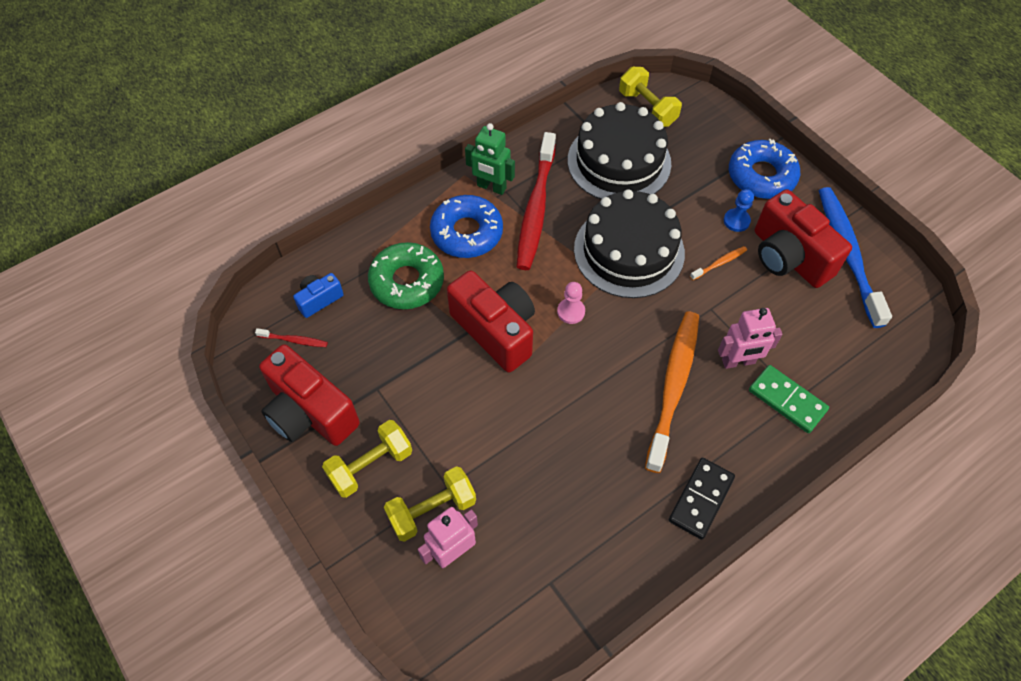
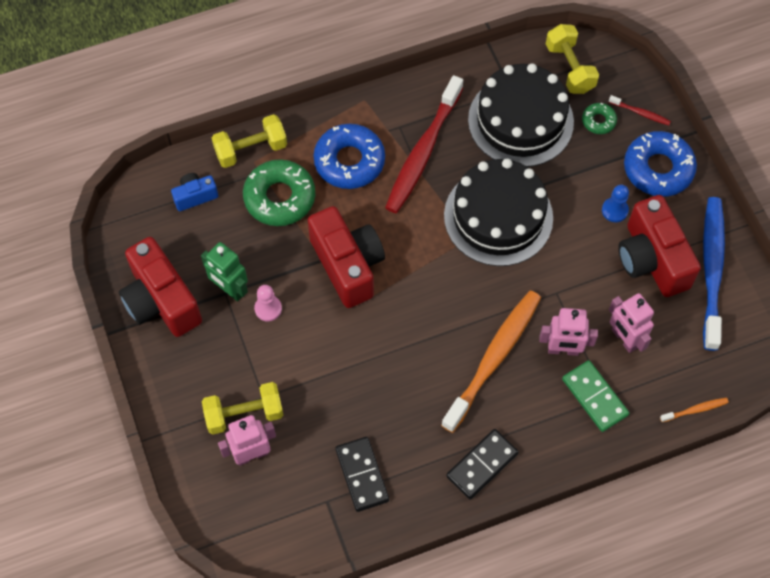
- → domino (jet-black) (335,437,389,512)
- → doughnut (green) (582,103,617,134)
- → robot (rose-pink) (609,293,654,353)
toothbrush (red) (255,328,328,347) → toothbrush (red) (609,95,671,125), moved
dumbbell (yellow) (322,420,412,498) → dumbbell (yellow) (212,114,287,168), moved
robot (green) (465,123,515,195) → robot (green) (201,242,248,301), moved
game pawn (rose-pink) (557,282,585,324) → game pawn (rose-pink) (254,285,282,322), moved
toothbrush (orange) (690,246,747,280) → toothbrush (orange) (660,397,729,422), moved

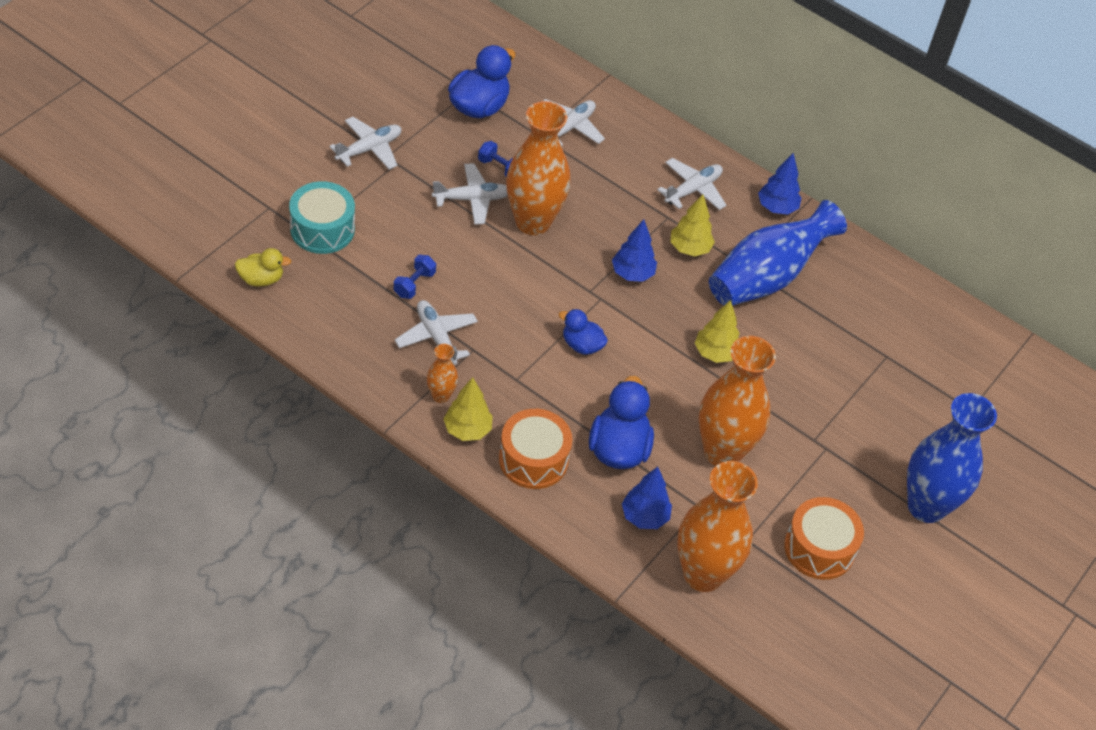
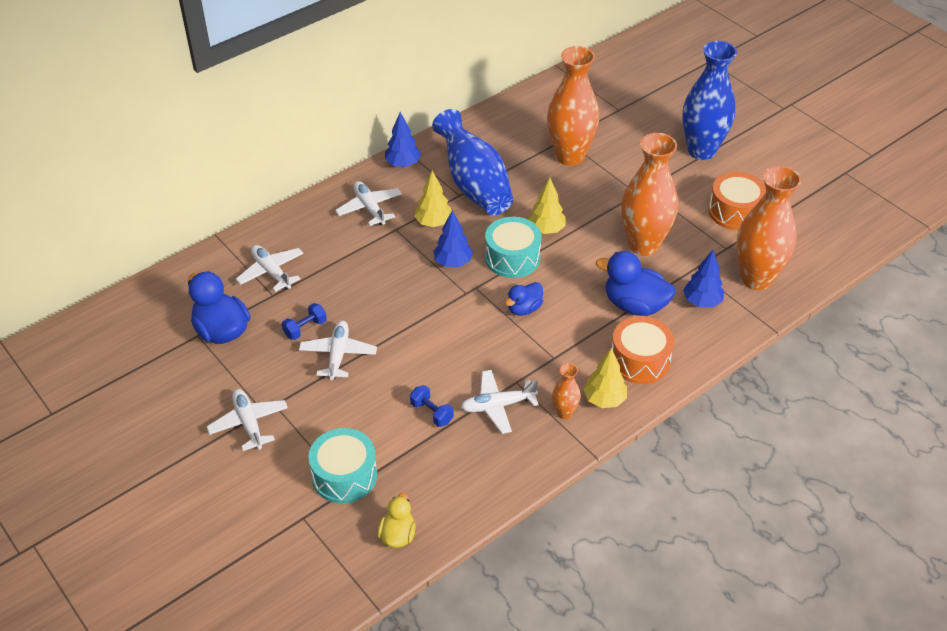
- → drum (turquoise) (485,217,542,278)
flower vase (orange) (506,101,571,235) → flower vase (orange) (547,46,599,166), moved

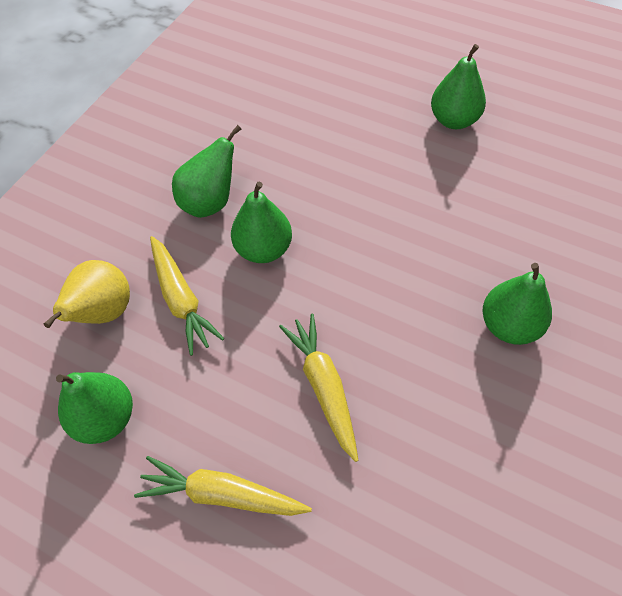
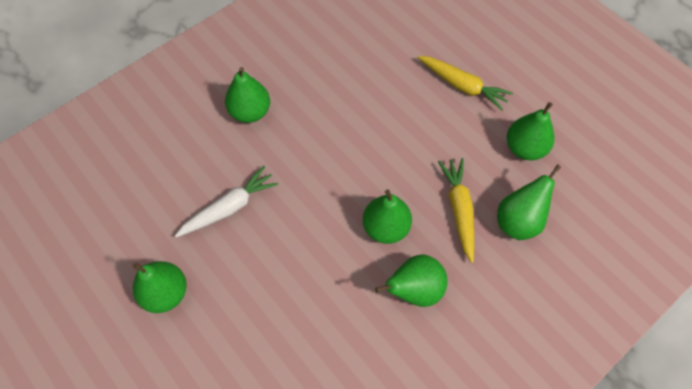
carrot (yellow) (279,314,358,462) → -
- → carrot (white) (175,166,279,237)
toy pear (yellow) (44,260,130,328) → toy pear (green) (497,164,561,240)

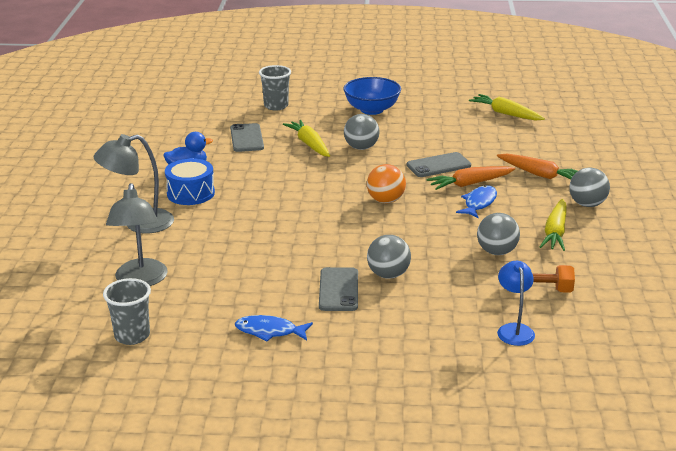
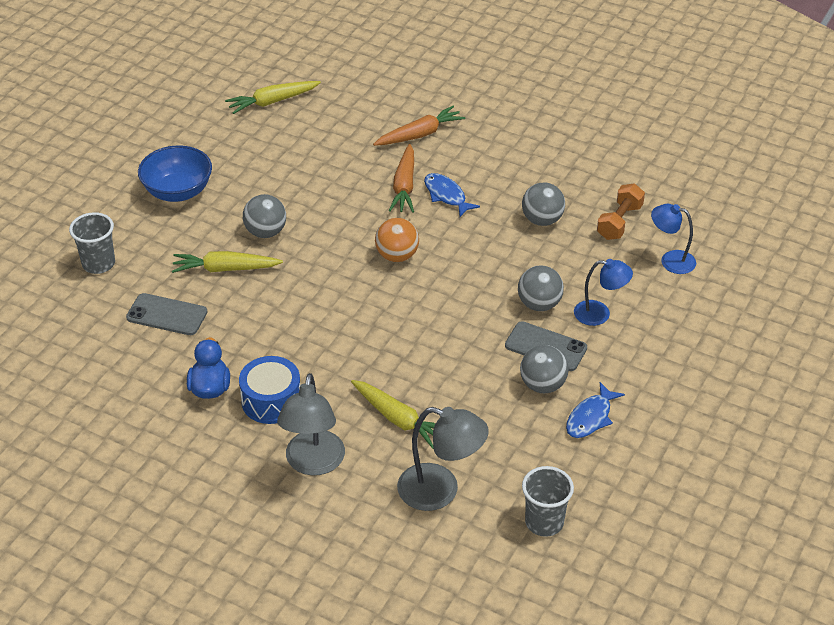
smartphone (gray) (407,152,471,177) → -
- → lamp (blue) (574,259,633,326)
carrot (yellow) (540,199,566,251) → carrot (yellow) (351,380,435,449), moved
sphere (gray) (569,167,610,207) → sphere (gray) (520,345,569,393), moved

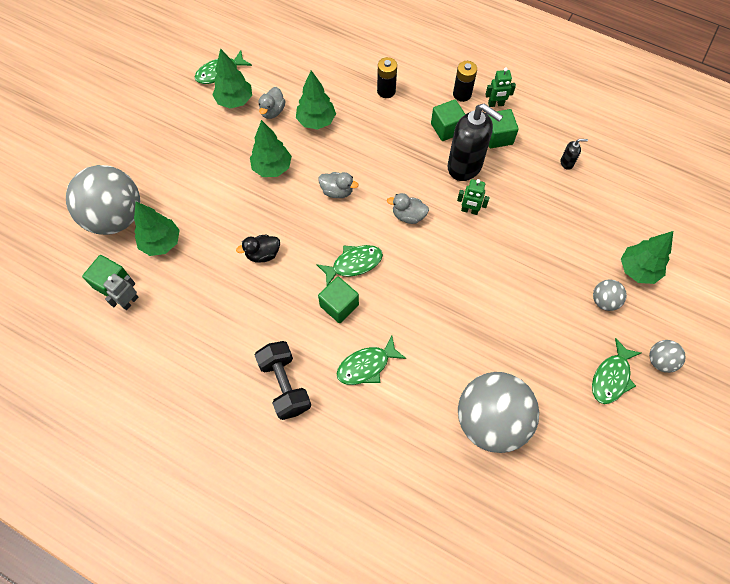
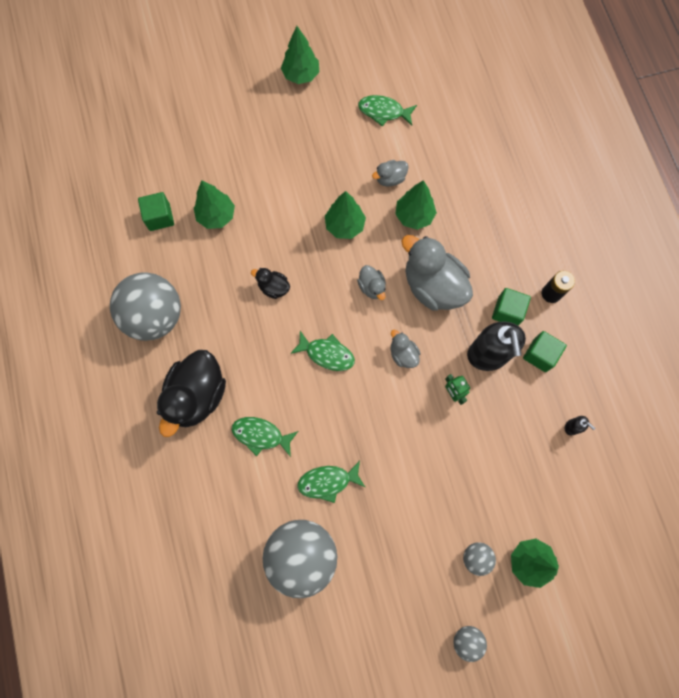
robot (gray) (103,273,138,310) → -
solid cube (green) (318,277,359,323) → -
battery (jet-black) (377,57,397,98) → -
robot (green) (485,68,516,107) → -
- → toy duck (gray) (401,235,473,310)
sphere (gray) (66,165,140,235) → sphere (gray) (110,272,181,341), moved
fir tree (green) (212,48,252,109) → fir tree (green) (281,26,319,84), moved
toy fish (green) (592,338,641,404) → toy fish (green) (297,461,365,503), moved
dumbbell (jet-black) (255,341,311,420) → toy duck (jet-black) (157,350,226,437)

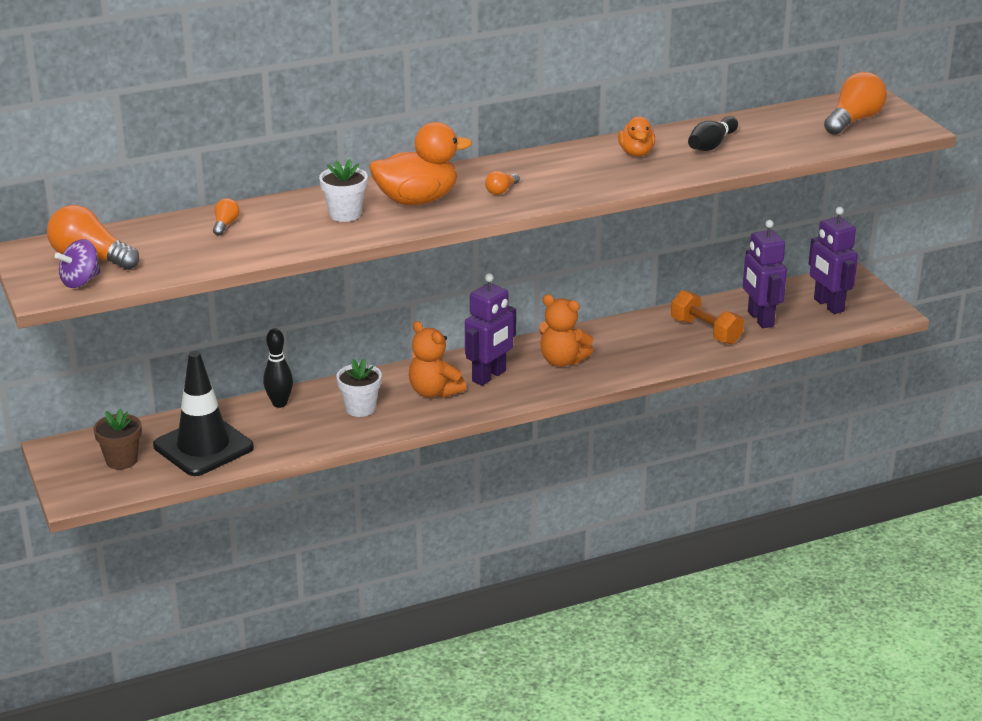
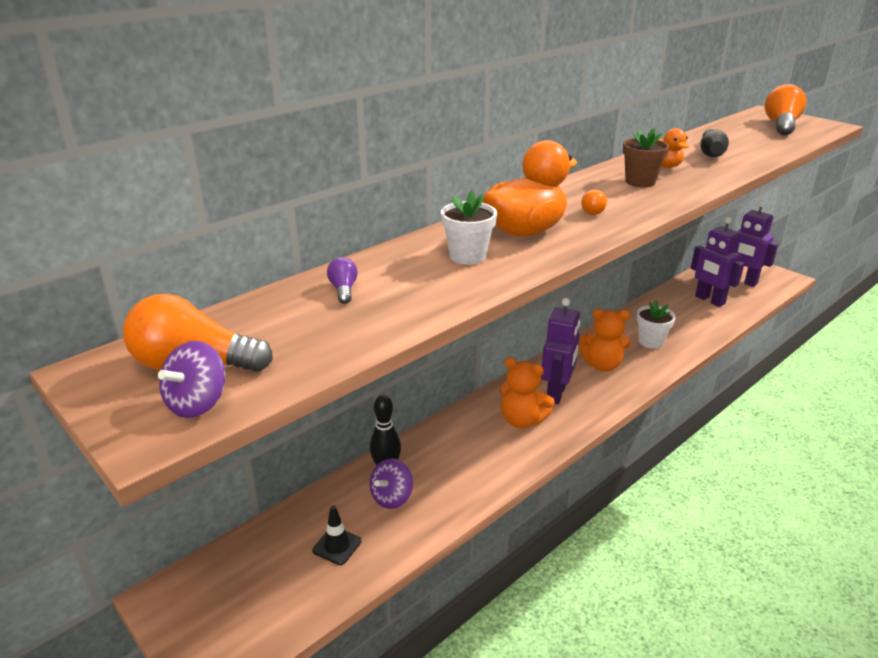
dumbbell (orange) (671,290,744,345) → -
- → toy top (violet) (370,458,413,509)
potted plant (brown) (93,409,142,470) → potted plant (brown) (623,128,669,187), moved
potted plant (white) (336,358,382,417) → potted plant (white) (636,300,675,349), moved
lightbulb (orange) (213,198,239,236) → lightbulb (violet) (327,257,358,304)
traffic cone (jet-black) (153,351,254,476) → traffic cone (jet-black) (312,506,361,565), x0.43

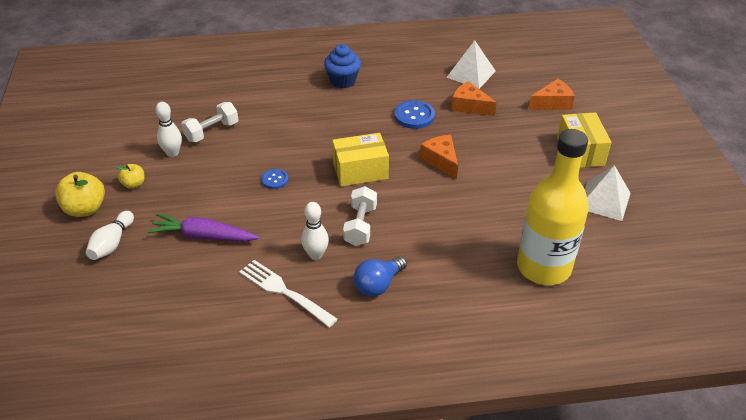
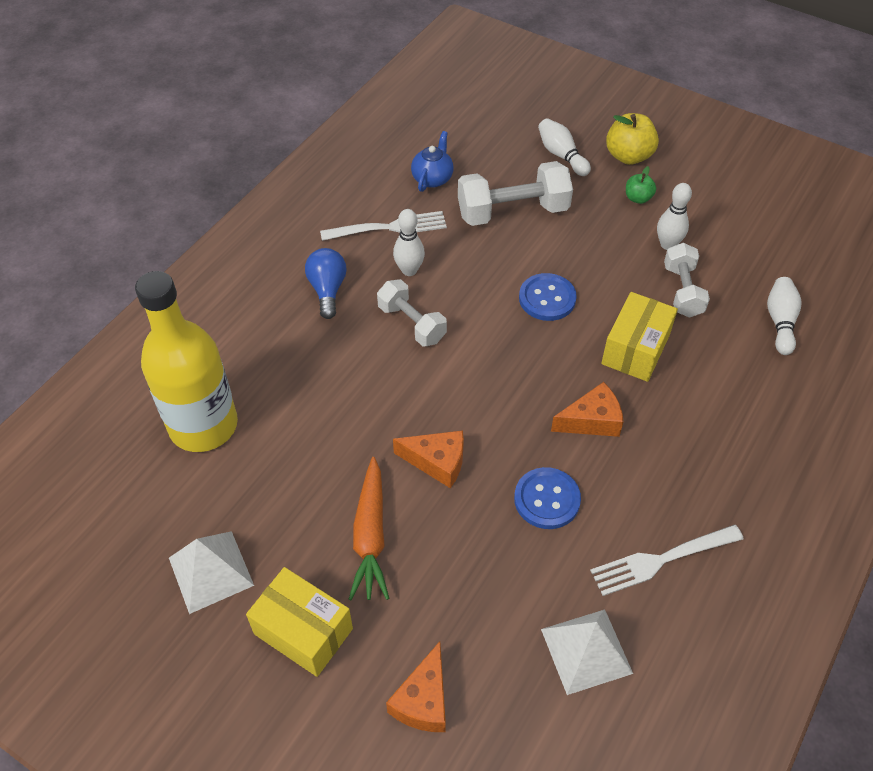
muffin (blue) (324,44,361,89) → -
- → carrot (orange) (349,457,390,600)
- → teapot (blue) (411,131,453,192)
- → fork (white) (590,525,744,596)
- → tenpin (white) (767,277,802,355)
package (yellow) (332,133,389,186) → package (yellow) (601,292,678,382), moved
cheese (orange) (451,81,497,116) → cheese (orange) (551,382,623,437), moved
carrot (violet) (147,213,259,242) → dumbbell (white) (458,161,573,226)
toy apple (yellow) (116,164,145,189) → toy apple (green) (626,166,656,204)
button (blue) (261,169,288,189) → button (blue) (519,273,577,321), x1.64

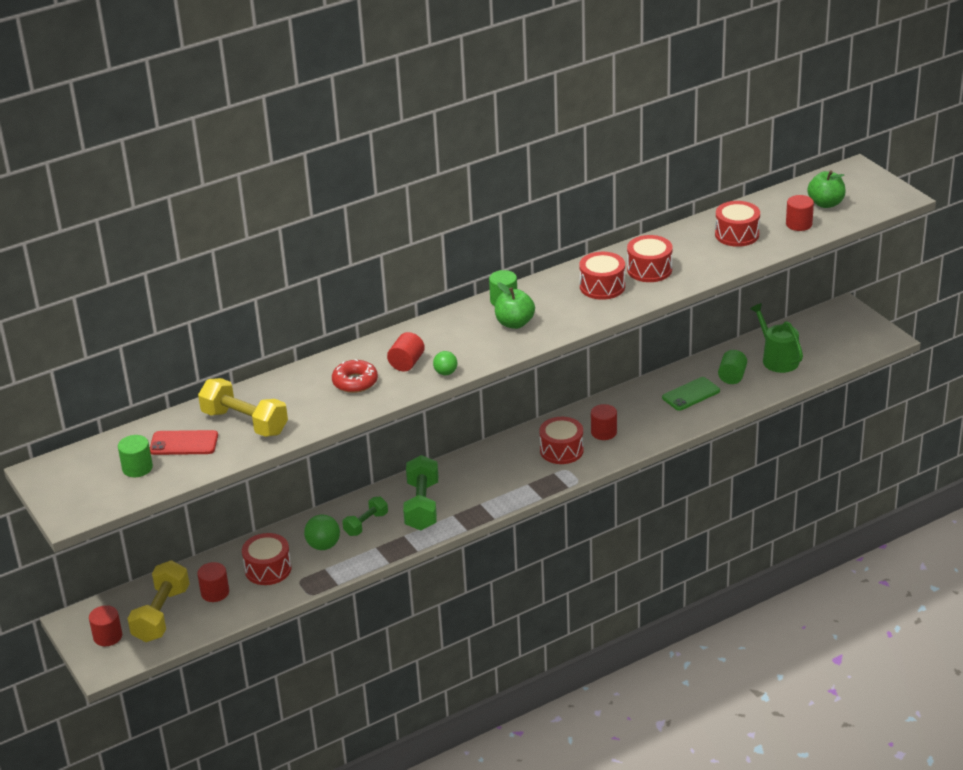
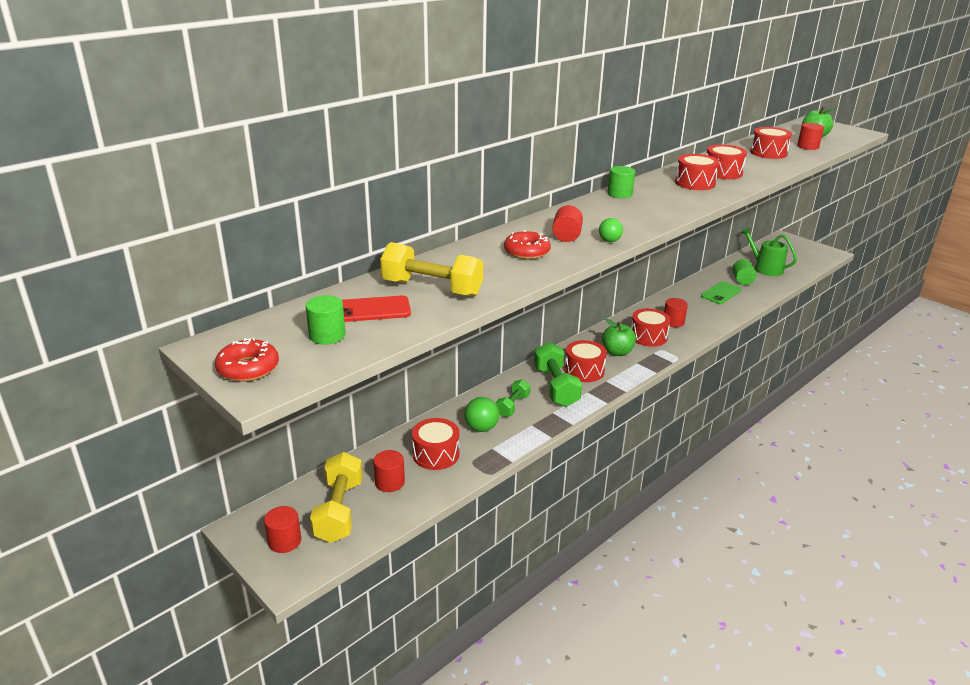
- → doughnut (red) (215,338,279,382)
- → drum (red) (564,340,607,382)
toy apple (green) (495,283,535,329) → toy apple (green) (602,319,636,356), moved

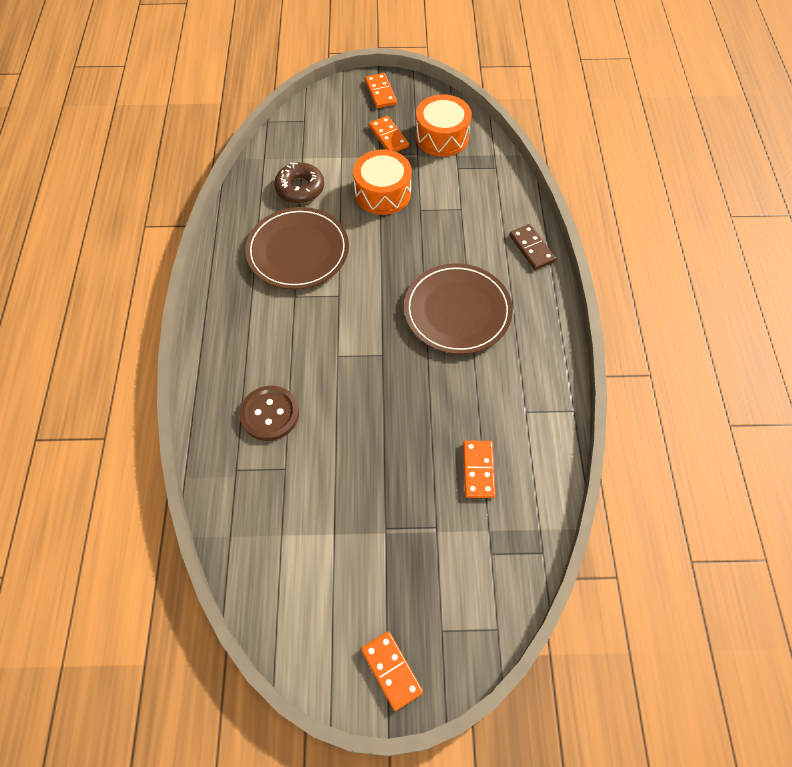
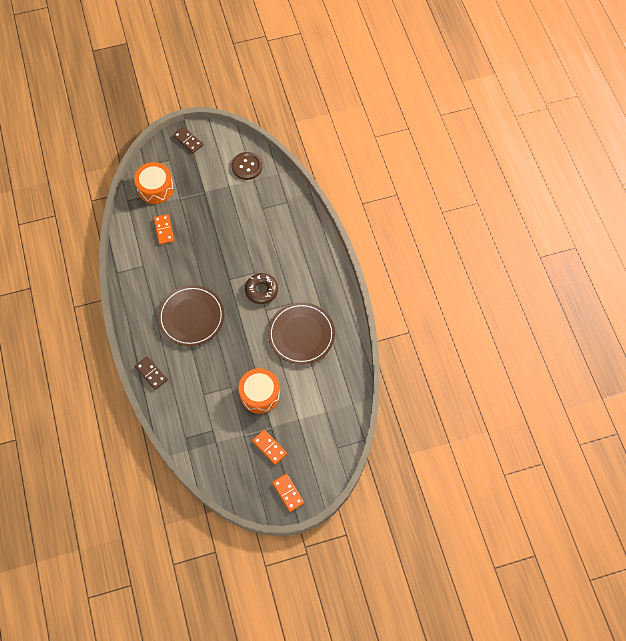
button (brown) (240,386,299,441) → button (brown) (232,152,262,180), moved
doughnut (brown) (274,162,324,203) → doughnut (brown) (245,273,278,304), moved
drum (orange) (415,94,472,157) → drum (orange) (134,162,174,204), moved
domino (orange) (361,631,423,711) → domino (brown) (173,127,203,153)

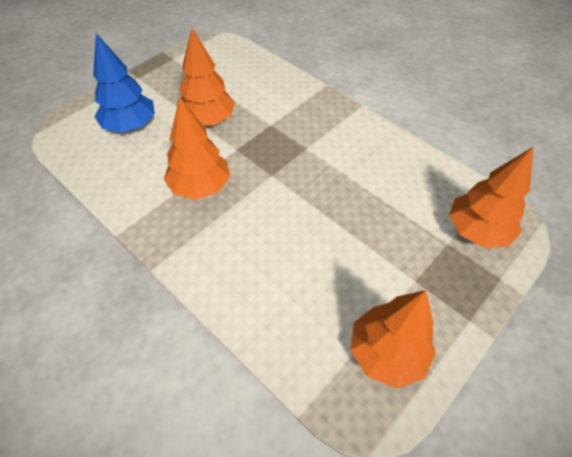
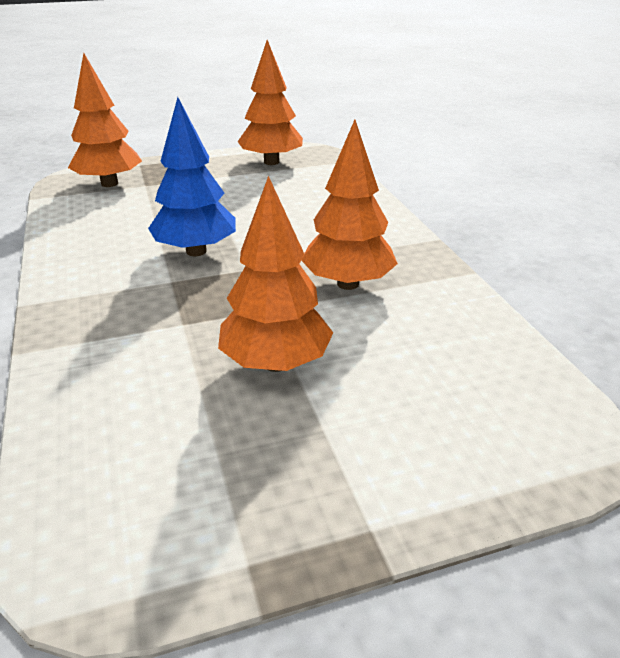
fir tree (blue) (93,33,155,133) → fir tree (blue) (148,97,236,256), moved

